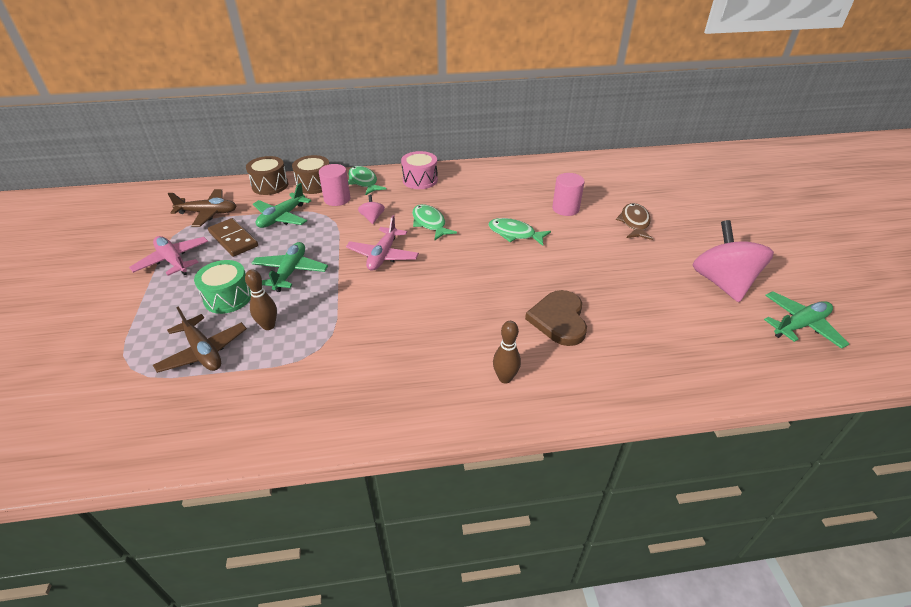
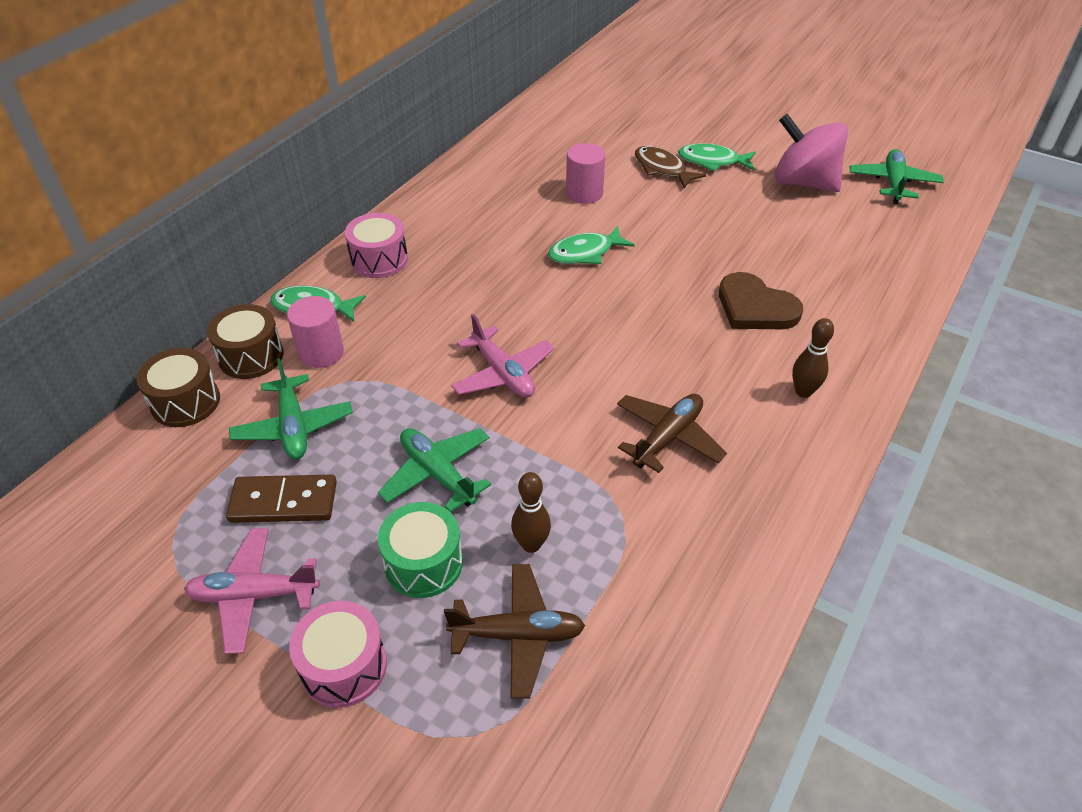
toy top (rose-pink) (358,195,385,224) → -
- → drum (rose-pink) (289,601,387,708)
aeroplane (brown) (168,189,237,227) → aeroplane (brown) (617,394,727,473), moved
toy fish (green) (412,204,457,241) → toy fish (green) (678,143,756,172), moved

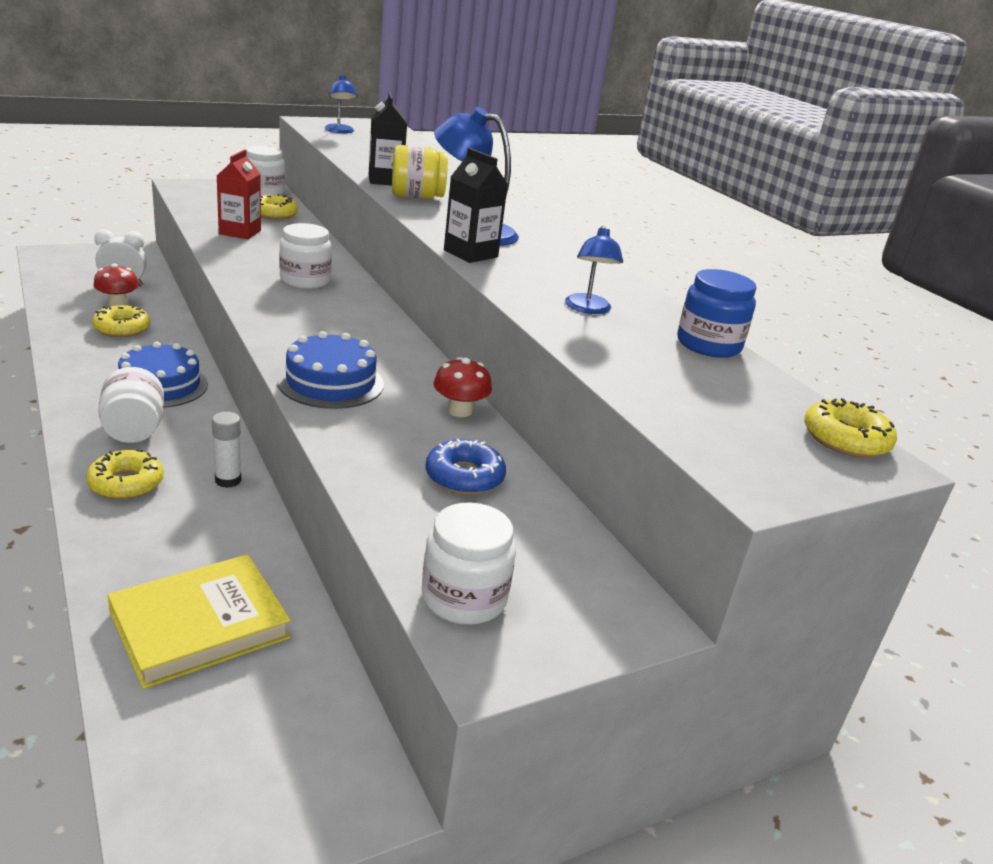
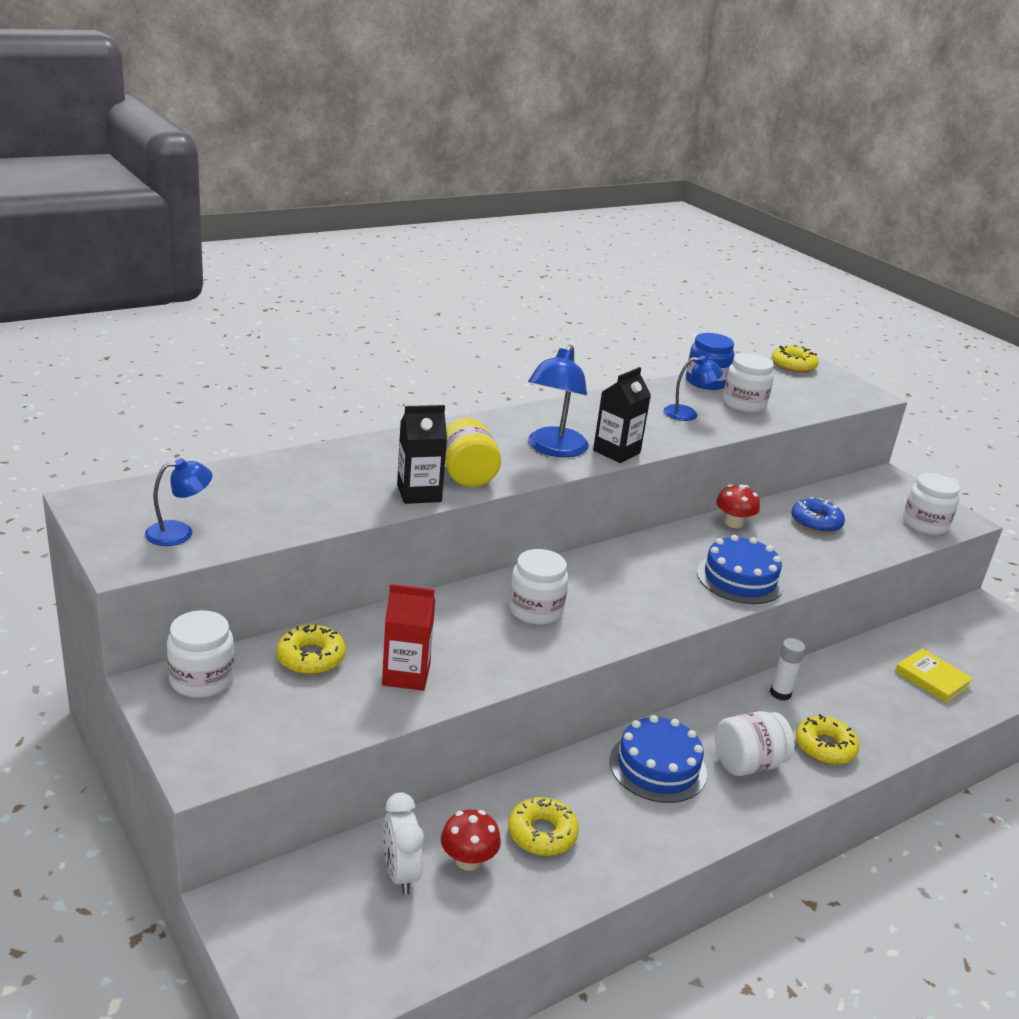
- → jar (white) (723,353,774,412)
book (yellow) (108,554,291,689) → book (yellow) (895,648,973,703), x0.62

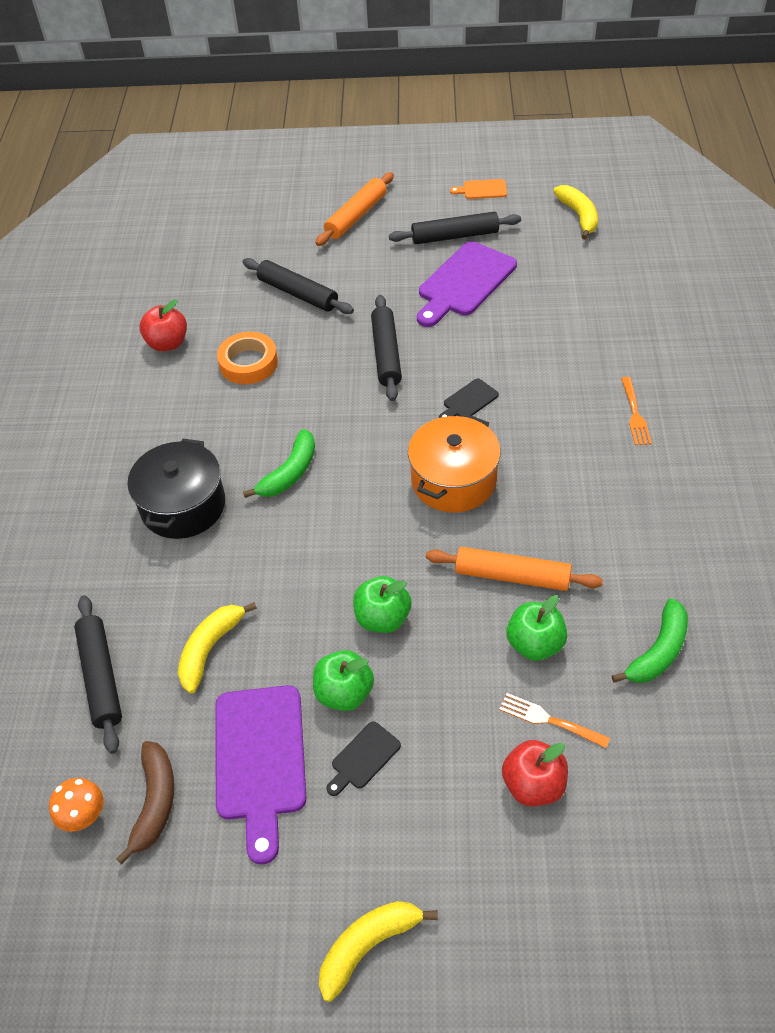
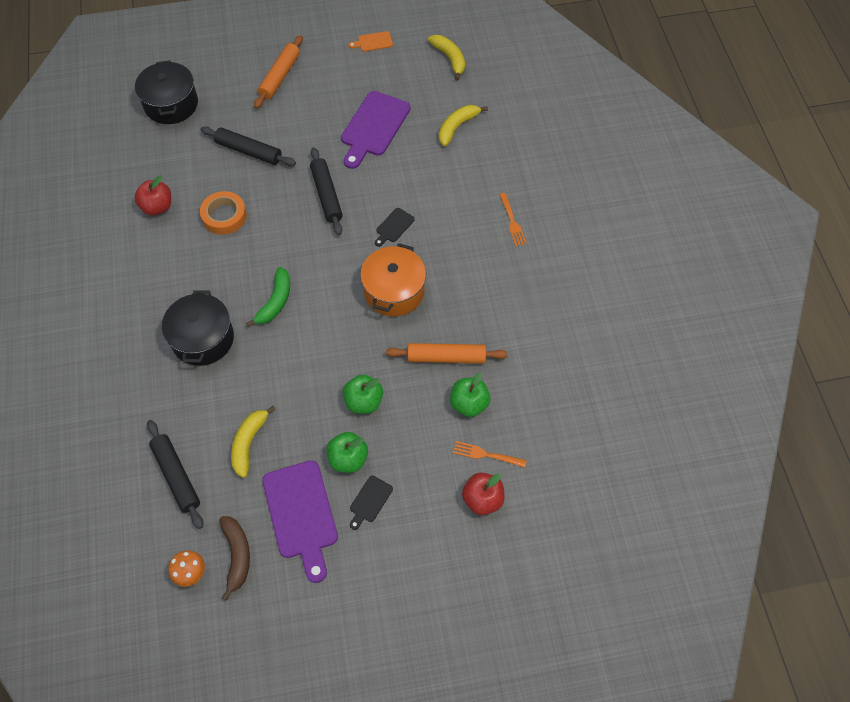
pastry roller (jet-black) (389,212,521,244) → -
banana (green) (612,598,688,683) → -
- → cooking pot (jet-black) (135,60,198,124)
banana (yellow) (319,901,438,1002) → banana (yellow) (439,105,488,146), moved

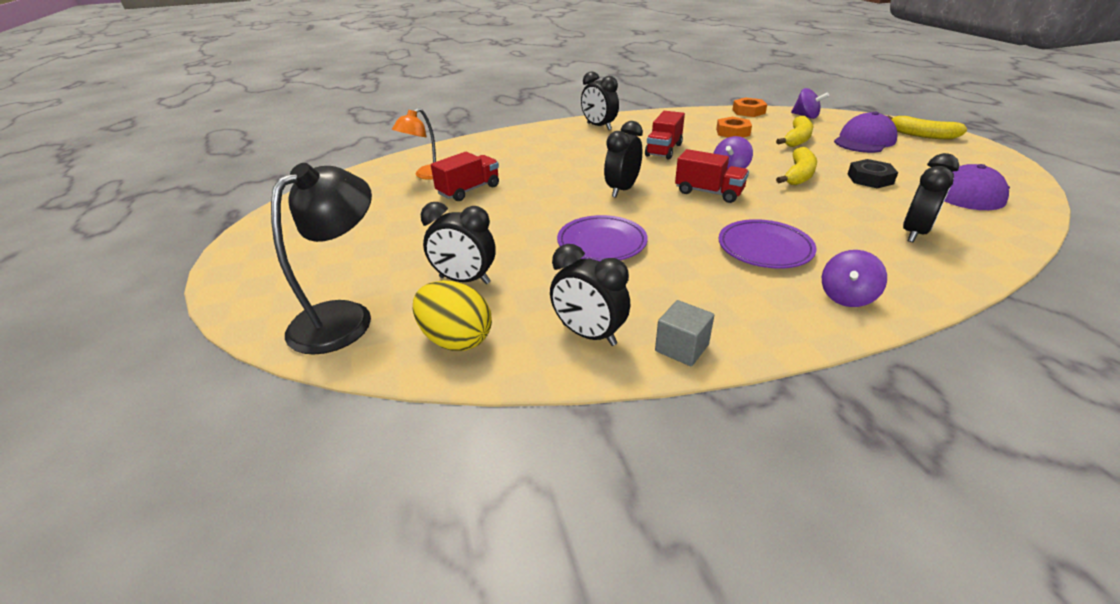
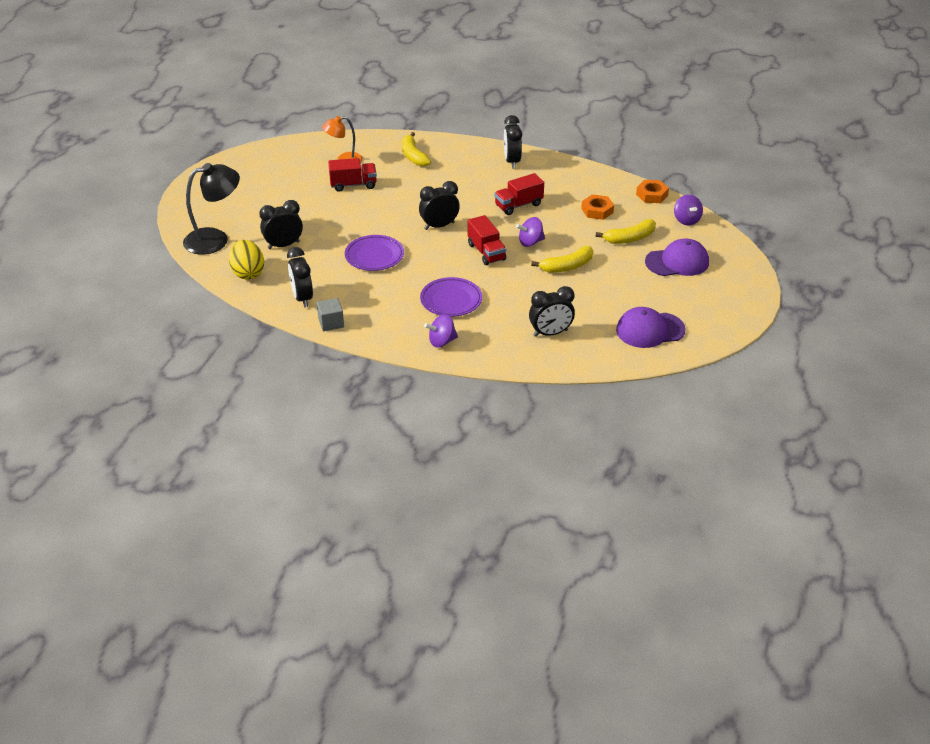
hex nut (jet-black) (848,159,898,188) → -
banana (yellow) (887,116,967,140) → banana (yellow) (402,132,431,167), moved
clock (jet-black) (421,202,496,284) → clock (jet-black) (259,200,303,249), 105 degrees clockwise

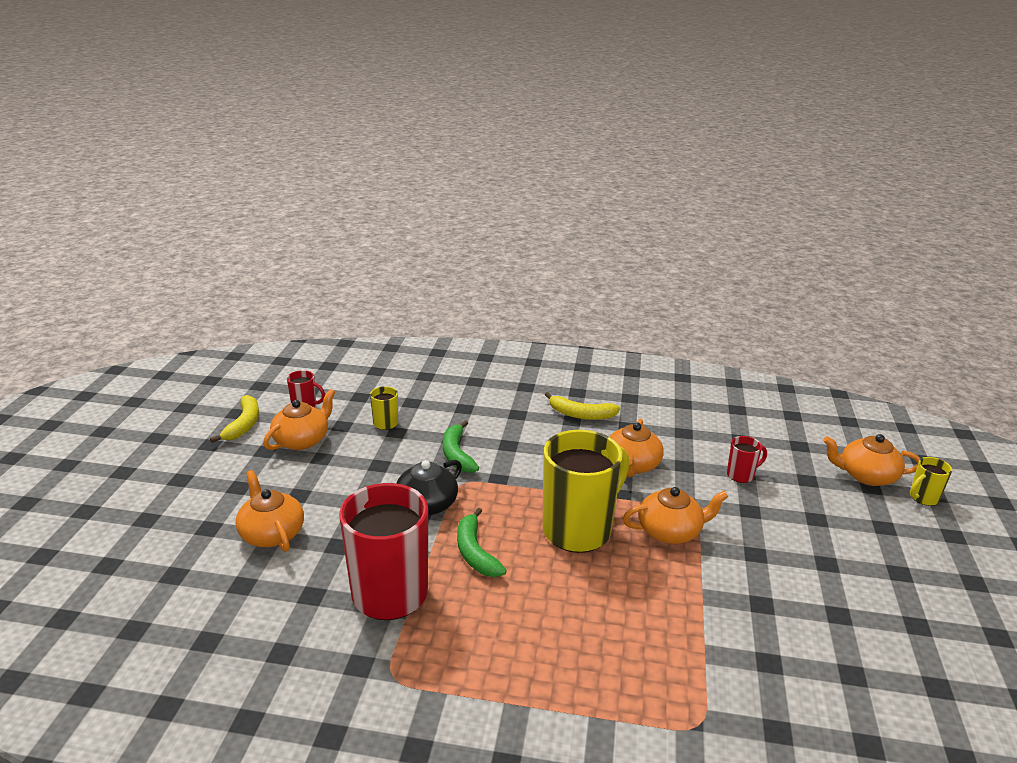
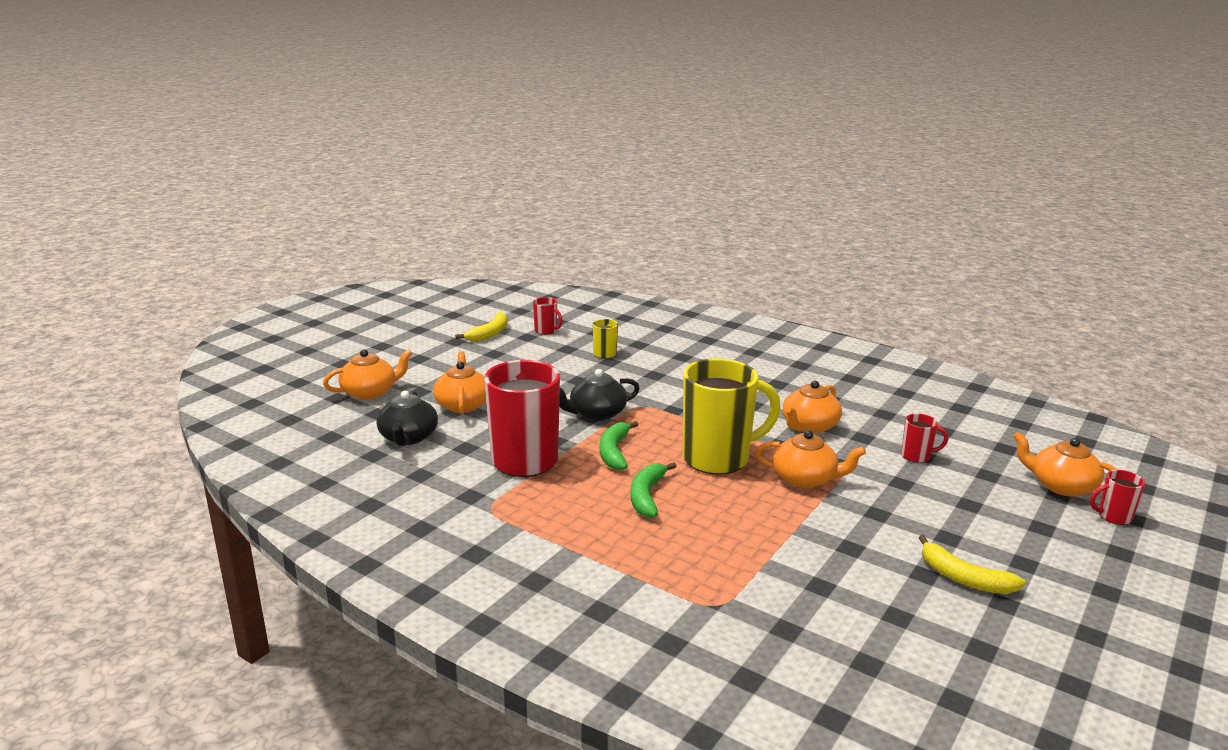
- → teapot (jet-black) (376,390,438,446)
teapot (orange) (263,389,335,450) → teapot (orange) (323,349,413,400), moved
banana (green) (443,420,479,473) → banana (green) (631,462,676,518), moved
banana (yellow) (545,392,620,420) → banana (yellow) (919,535,1026,594), moved
coffee mug (yellow) (910,457,952,506) → coffee mug (red) (1090,470,1145,525)

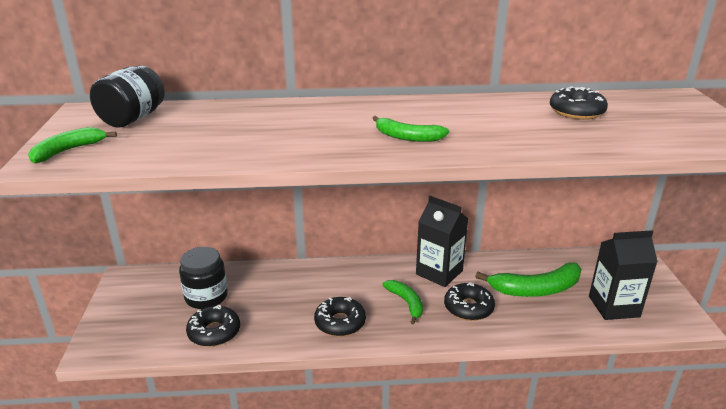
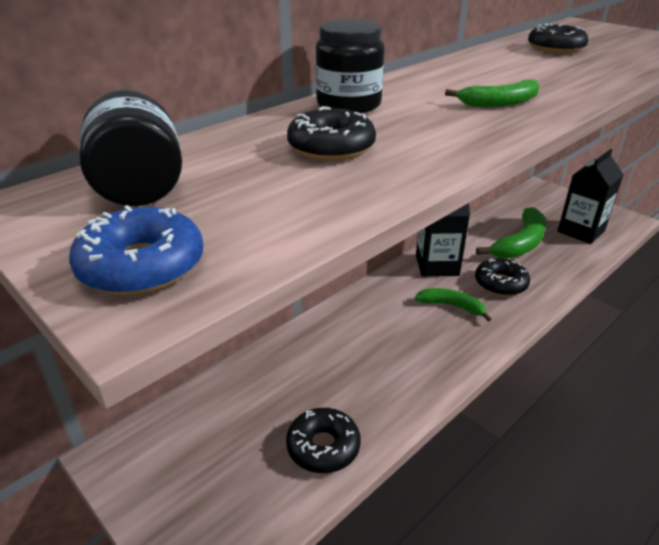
jar (jet-black) (179,247,228,309) → jar (jet-black) (316,19,385,113), moved
doughnut (jet-black) (314,297,366,337) → doughnut (jet-black) (287,106,376,161), moved
banana (green) (28,127,117,163) → doughnut (blue) (69,205,204,296)

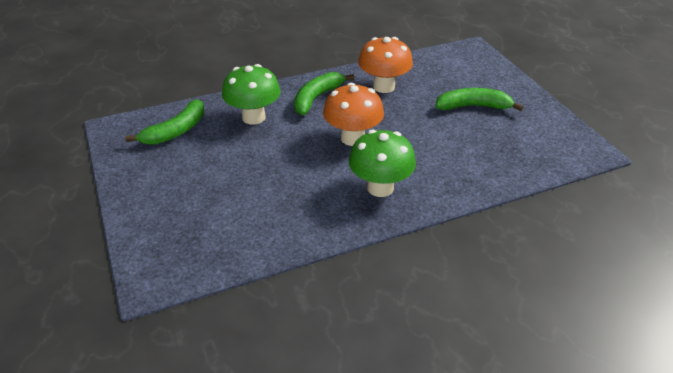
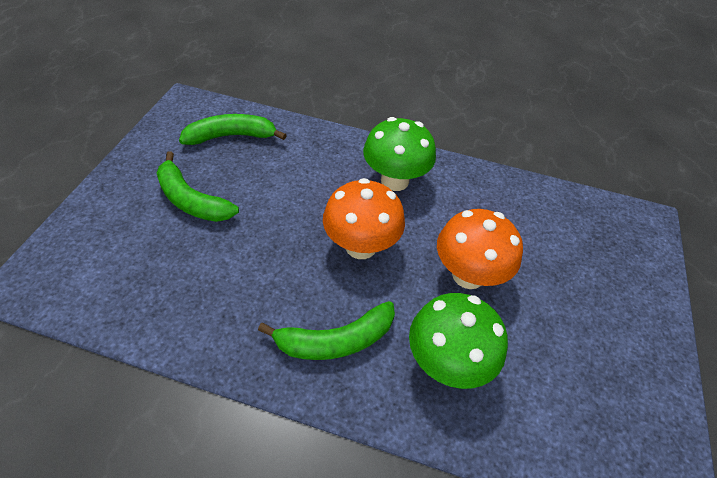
banana (green) (125,99,204,145) → banana (green) (179,114,287,145), moved
fungus (orange) (358,37,413,93) → fungus (orange) (437,209,523,289), moved

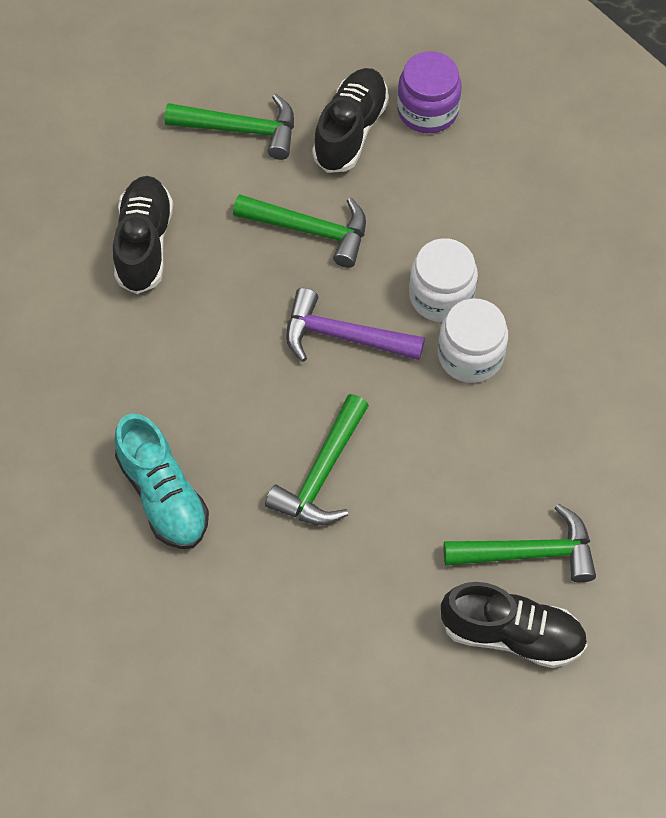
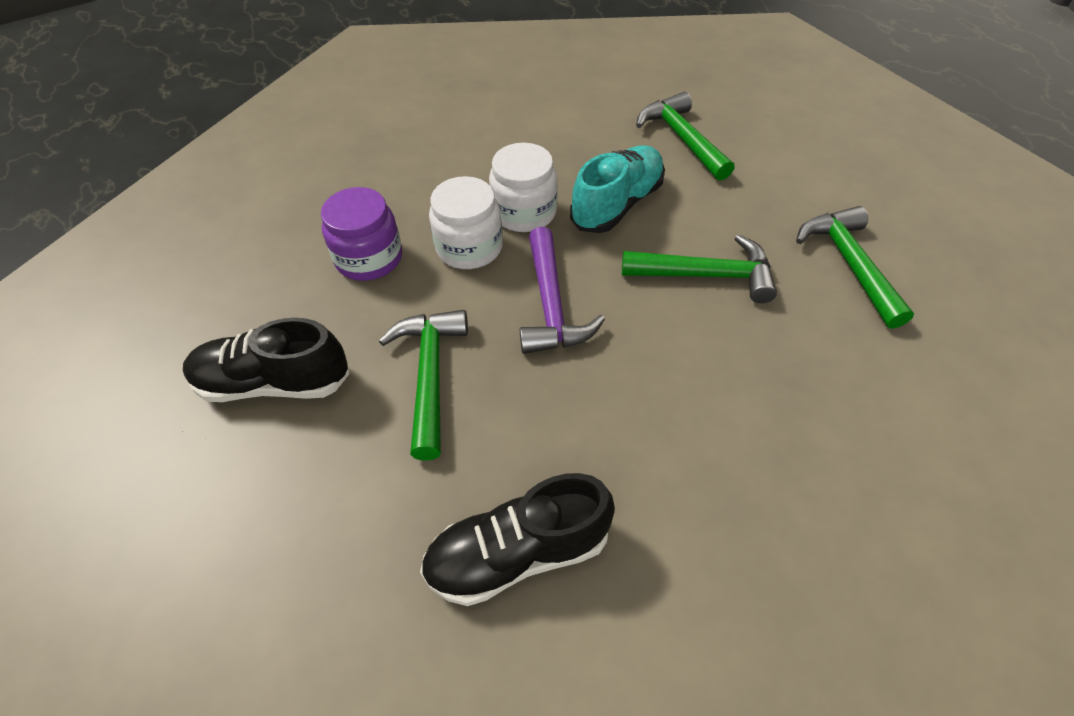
sneaker (jet-black) (441,582,588,668) → -
sneaker (turquoise) (114,413,209,549) → sneaker (turquoise) (570,145,665,233), moved
claw hammer (green) (165,94,294,160) → claw hammer (green) (796,206,914,329), moved
jar (violet) (397,51,462,133) → jar (violet) (321,187,402,281), moved

